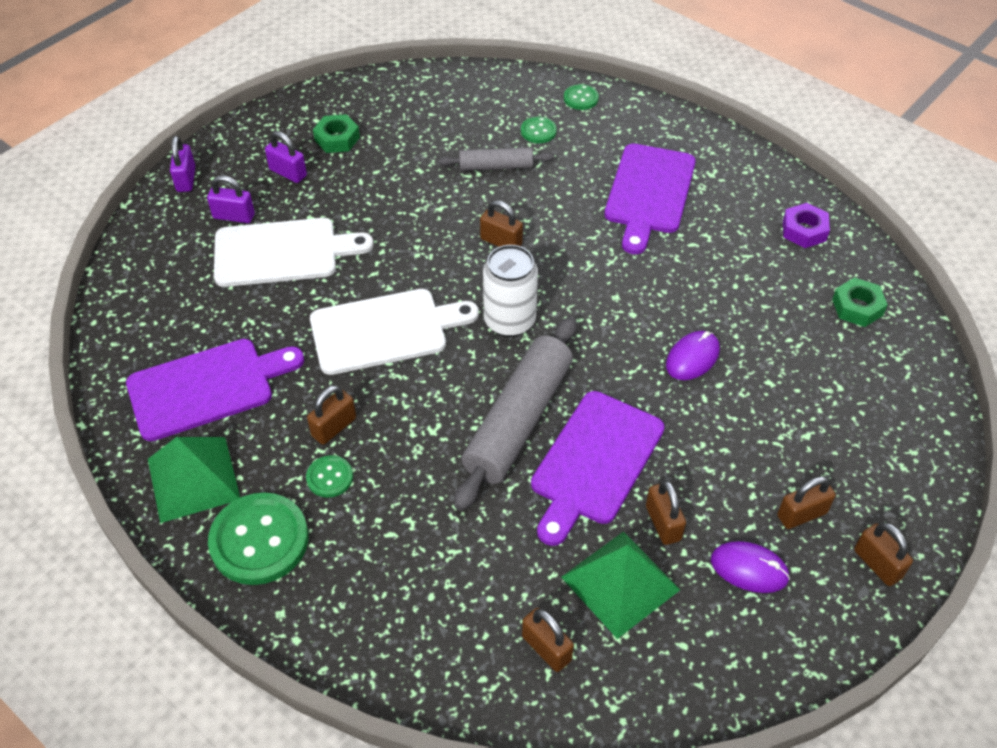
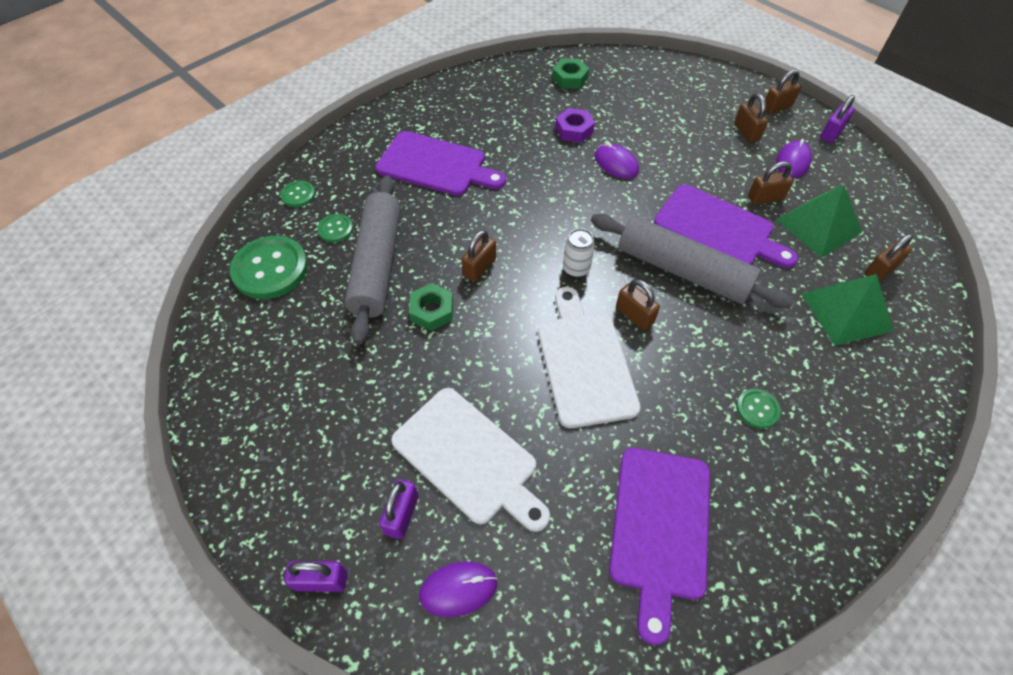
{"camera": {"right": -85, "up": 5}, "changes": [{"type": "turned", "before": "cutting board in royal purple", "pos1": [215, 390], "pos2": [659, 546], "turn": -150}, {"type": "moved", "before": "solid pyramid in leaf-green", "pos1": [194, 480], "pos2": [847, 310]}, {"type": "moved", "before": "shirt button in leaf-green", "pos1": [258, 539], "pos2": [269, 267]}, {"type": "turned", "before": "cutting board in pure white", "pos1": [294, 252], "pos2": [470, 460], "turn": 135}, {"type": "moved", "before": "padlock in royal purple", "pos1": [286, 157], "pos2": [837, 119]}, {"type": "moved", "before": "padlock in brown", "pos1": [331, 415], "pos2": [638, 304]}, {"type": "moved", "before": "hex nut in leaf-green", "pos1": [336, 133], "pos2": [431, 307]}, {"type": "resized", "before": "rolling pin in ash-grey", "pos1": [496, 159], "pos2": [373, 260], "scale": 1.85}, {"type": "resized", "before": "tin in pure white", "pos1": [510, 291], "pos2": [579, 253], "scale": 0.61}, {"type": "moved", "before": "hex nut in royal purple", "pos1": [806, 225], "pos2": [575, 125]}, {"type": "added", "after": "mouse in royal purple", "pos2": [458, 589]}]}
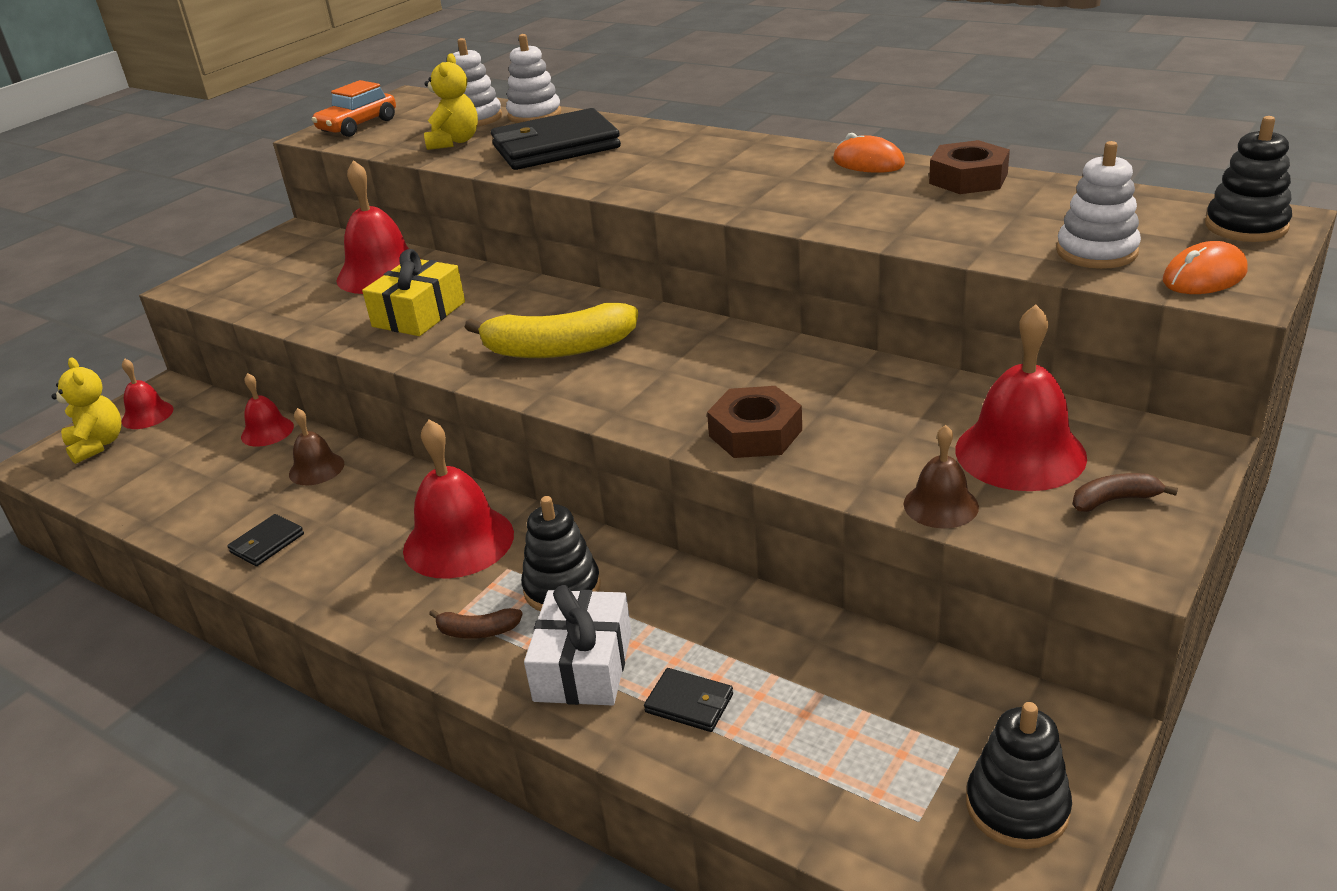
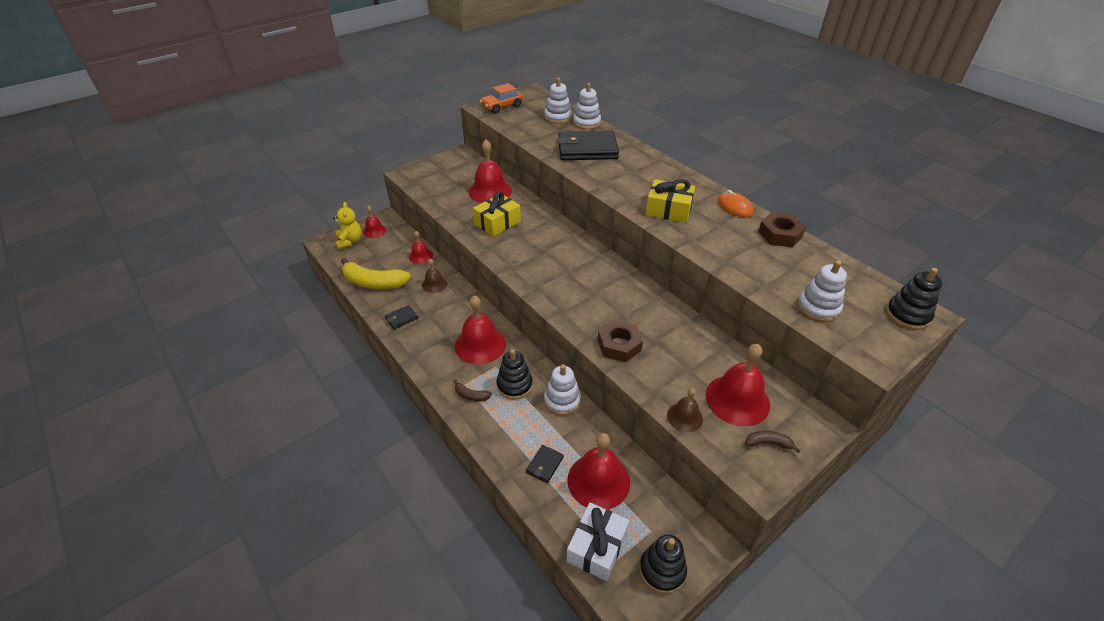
{"camera": {"right": 15, "up": 10}, "changes": [{"type": "removed", "before": "stuffed bear in bright yellow", "pos1": [451, 101]}, {"type": "moved", "before": "banana in bright yellow", "pos1": [551, 330], "pos2": [376, 273]}, {"type": "moved", "before": "wrapped gift in pure white", "pos1": [577, 645], "pos2": [597, 541]}, {"type": "turned", "before": "wallet in jet-black", "pos1": [688, 700], "pos2": [545, 464], "turn": 75}, {"type": "removed", "before": "mouse in orange", "pos1": [1205, 267]}, {"type": "added", "after": "stacking toy in pure white", "pos2": [562, 389]}, {"type": "added", "after": "school bell in scarlet", "pos2": [598, 471]}, {"type": "added", "after": "wrapped gift in bright yellow", "pos2": [670, 201]}]}
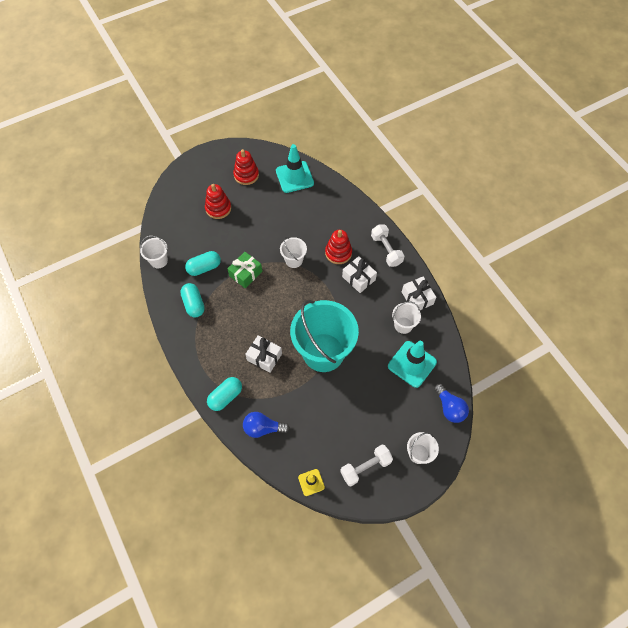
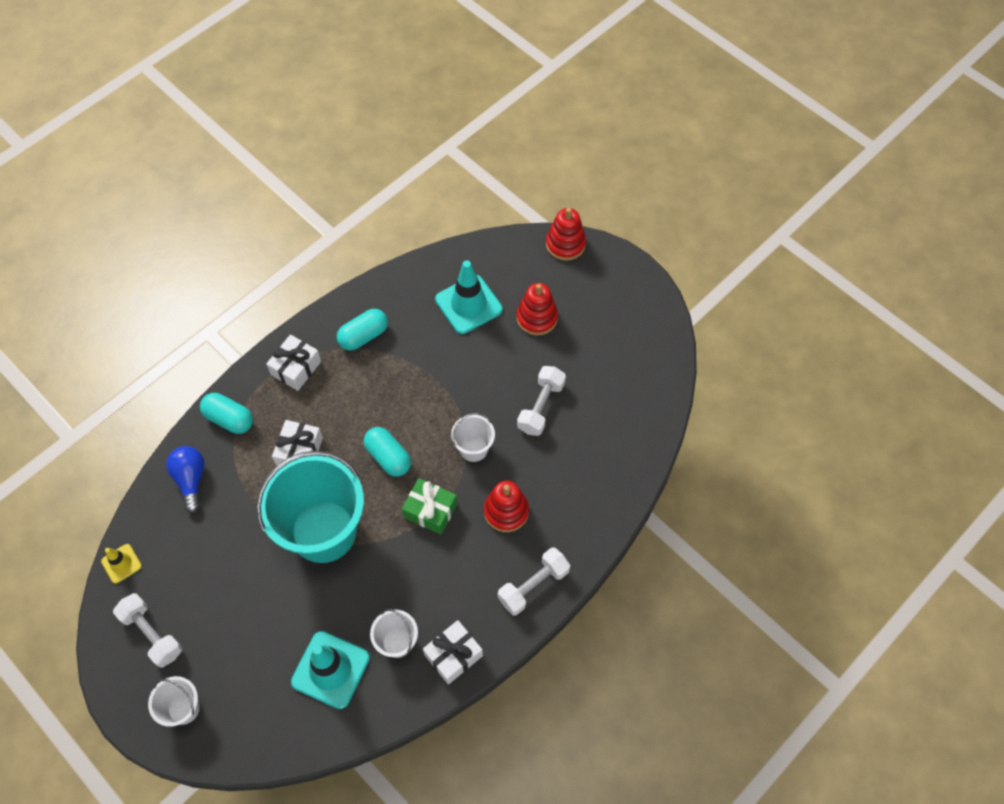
{"camera": {"right": 75, "up": 0}, "changes": [{"type": "removed", "before": "sand bucket in pure white", "pos1": [154, 252]}, {"type": "moved", "before": "capsule in turquoise", "pos1": [203, 263], "pos2": [387, 452]}, {"type": "moved", "before": "wrapped gift in leaf-green", "pos1": [244, 270], "pos2": [429, 506]}, {"type": "moved", "before": "stacking toy in scarlet", "pos1": [246, 167], "pos2": [566, 234]}, {"type": "moved", "before": "road cone in turquoise", "pos1": [295, 168], "pos2": [469, 297]}, {"type": "moved", "before": "wrapped gift in pure white", "pos1": [359, 274], "pos2": [293, 362]}, {"type": "removed", "before": "light bulb in cobalt", "pos1": [451, 403]}, {"type": "added", "after": "hand weight in pure white", "pos2": [541, 401]}]}
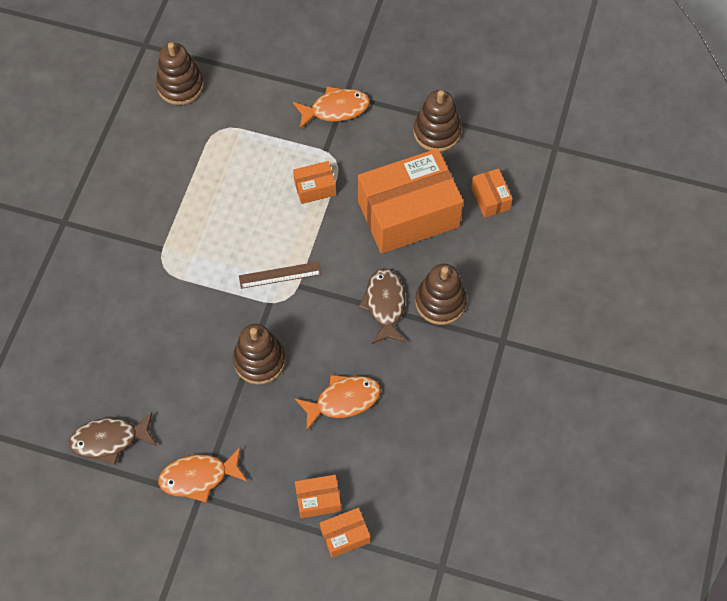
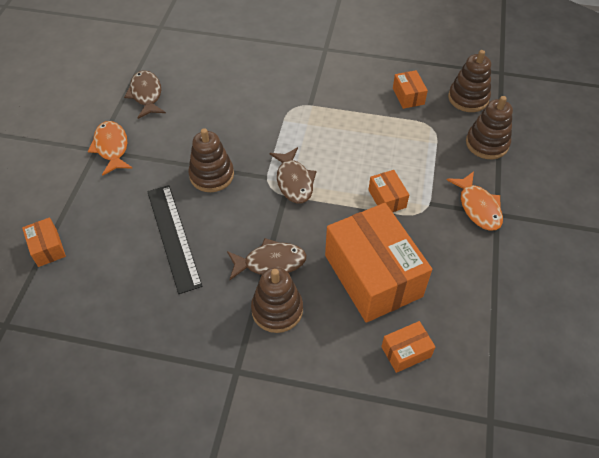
{"camera": {"right": 85, "up": -10}, "changes": [{"type": "replaced", "before": "straightedge in brown", "after": "toy fish in brown", "pos1": [280, 275], "pos2": [293, 175]}, {"type": "replaced", "before": "toy fish in orange", "after": "straightedge in jet-black", "pos1": [338, 402], "pos2": [175, 239]}, {"type": "moved", "before": "box in orange", "pos1": [318, 496], "pos2": [410, 89]}, {"type": "moved", "before": "stacking toy in brown", "pos1": [437, 121], "pos2": [489, 127]}]}
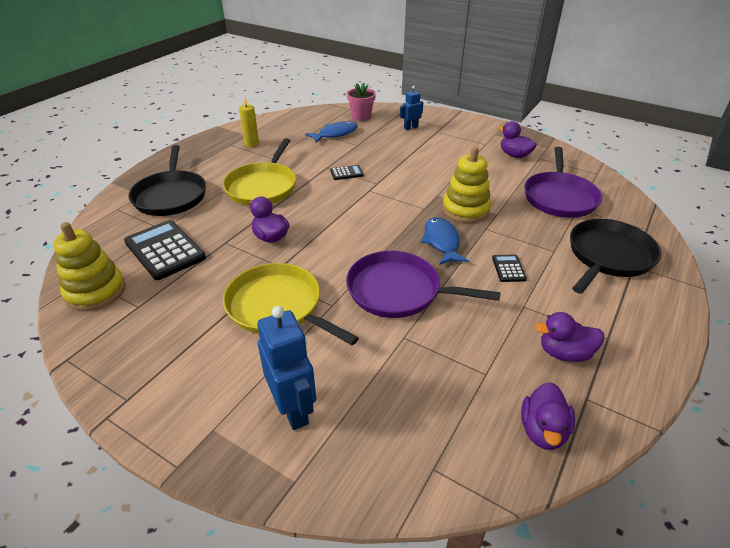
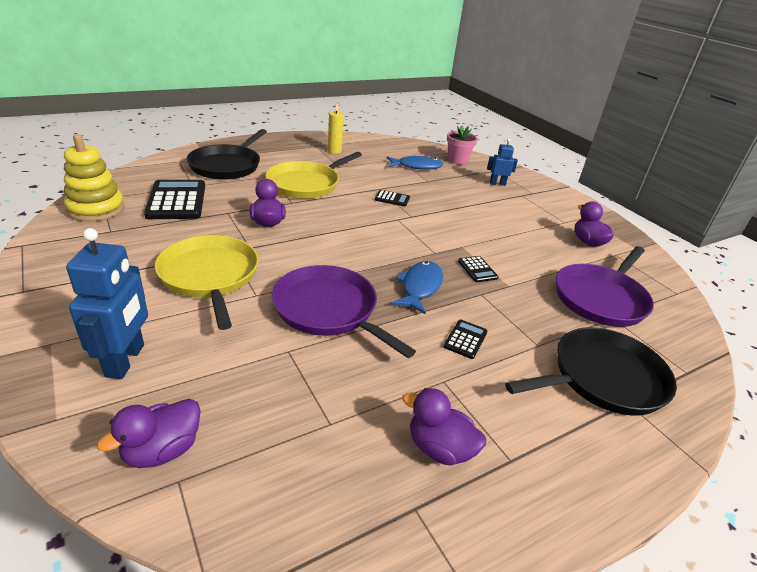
{"camera": {"right": 25, "up": -5}, "changes": [{"type": "replaced", "before": "stacking toy in bright yellow", "after": "adding machine in jet-black", "pos1": [467, 184], "pos2": [478, 269]}, {"type": "moved", "before": "rubber duck in royal purple", "pos1": [548, 416], "pos2": [149, 433]}]}
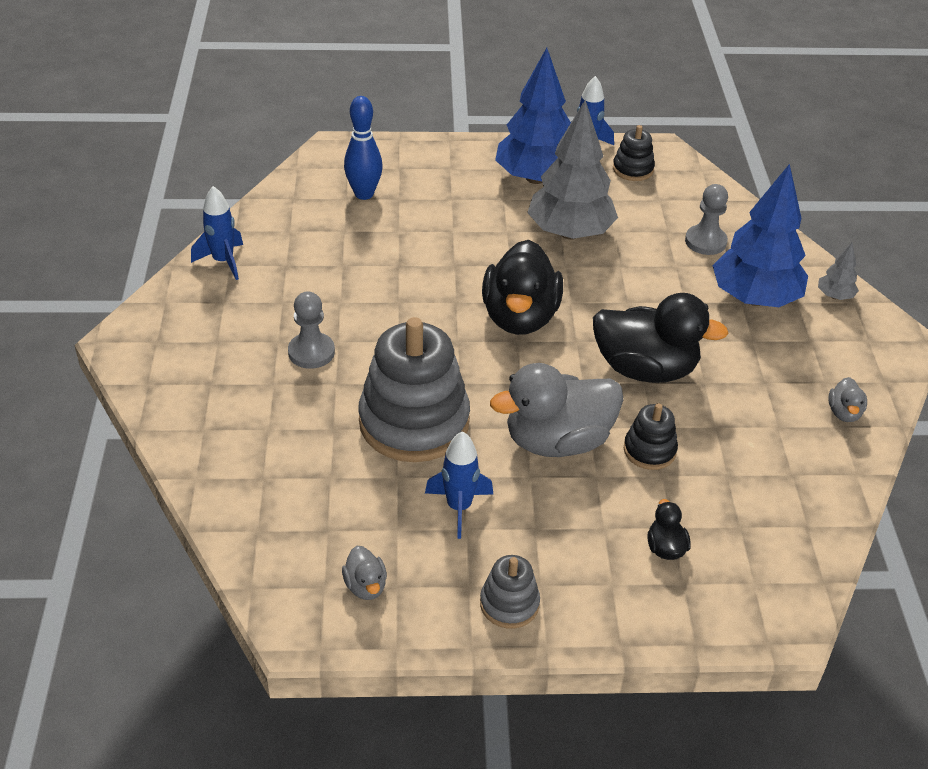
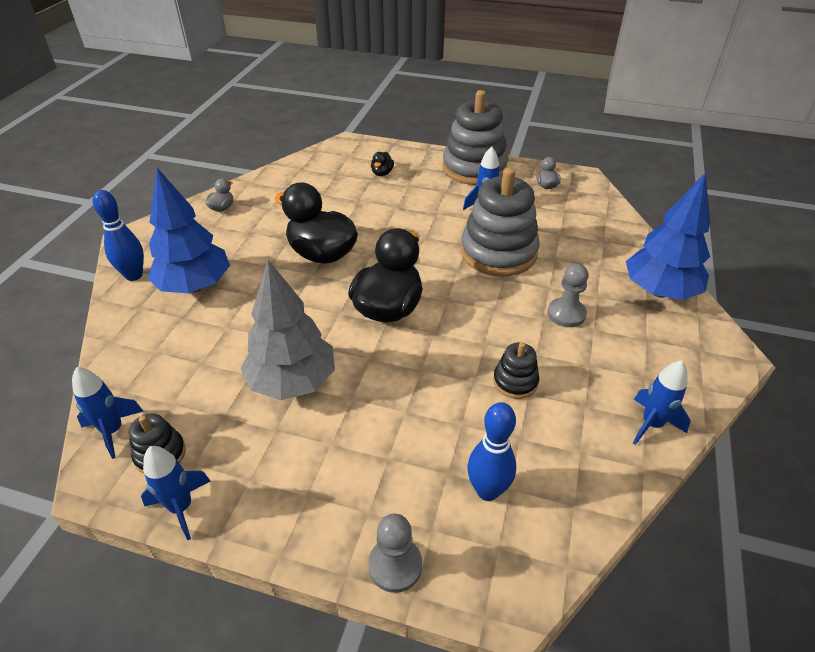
{"camera": {"right": -160, "up": 0}, "changes": [{"type": "resized", "before": "stacking toy in ash-grey", "pos1": [510, 591], "pos2": [475, 137], "scale": 2.12}, {"type": "removed", "before": "rubber duck in ash-grey", "pos1": [557, 410]}, {"type": "moved", "before": "fir tree in cobalt", "pos1": [533, 116], "pos2": [668, 236]}, {"type": "moved", "before": "stacking toy in jet-black", "pos1": [651, 436], "pos2": [516, 370]}, {"type": "moved", "before": "game pawn in ash-grey", "pos1": [706, 219], "pos2": [395, 553]}, {"type": "replaced", "before": "fir tree in ash-grey", "after": "bowling pin in cobalt", "pos1": [838, 271], "pos2": [118, 235]}, {"type": "added", "after": "toy rocket in cobalt", "pos2": [107, 413]}]}
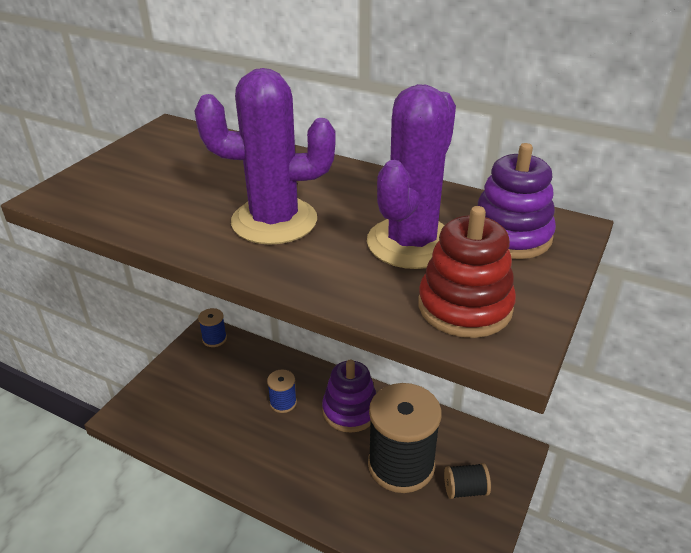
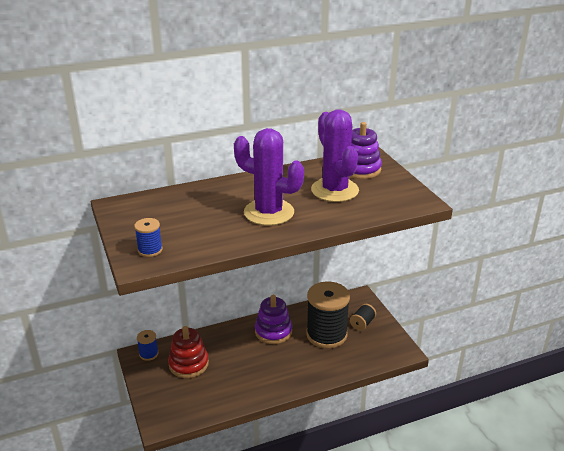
{"camera": {"right": -50, "up": -5}, "changes": [{"type": "turned", "before": "cactus in royal purple", "pos1": [264, 156], "pos2": [269, 177], "turn": 75}, {"type": "moved", "before": "bobbin in cobalt", "pos1": [282, 391], "pos2": [148, 237]}, {"type": "moved", "before": "stacking toy in scarlet", "pos1": [467, 272], "pos2": [188, 352]}]}
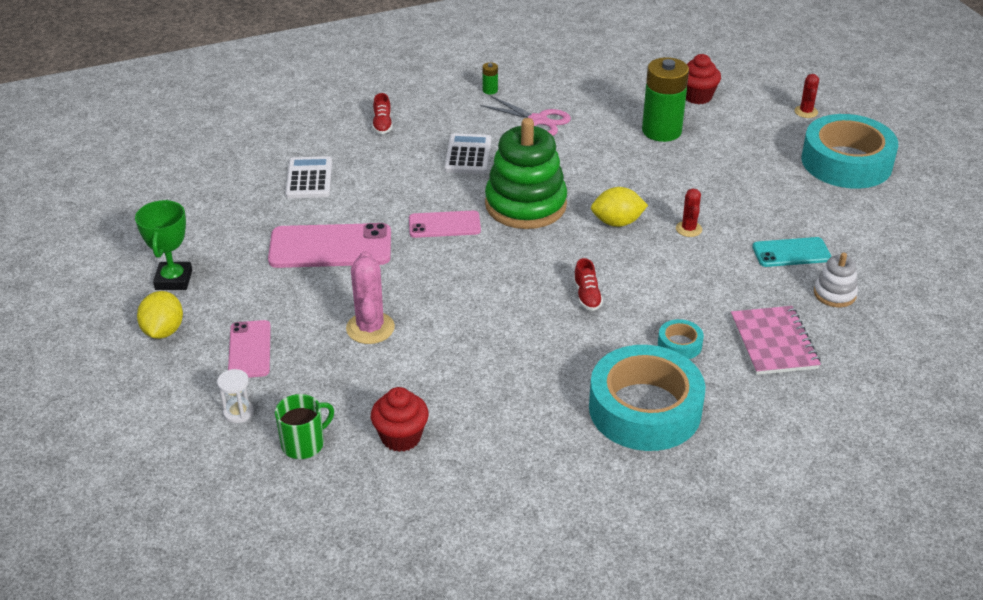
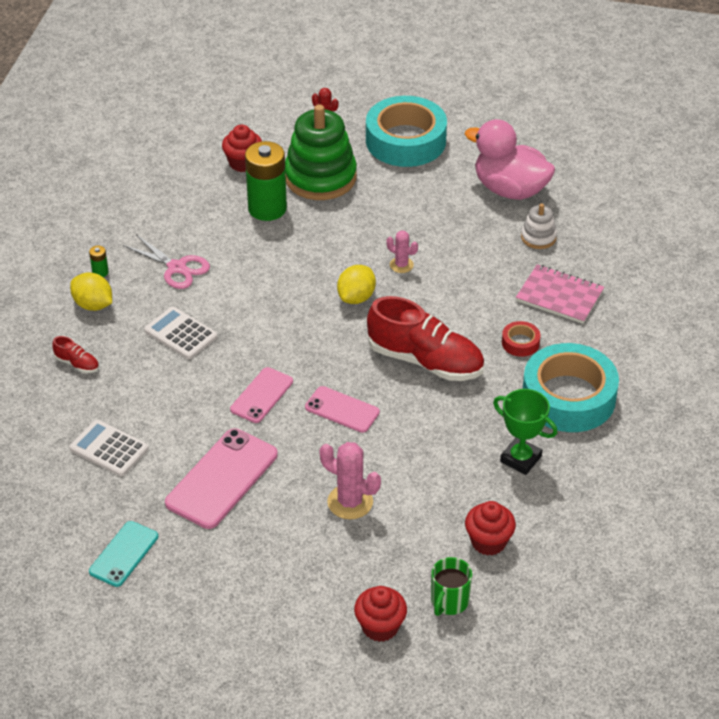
{"camera": {"right": -55, "up": 5}, "changes": [{"type": "moved", "before": "trophy in leaf-green", "pos1": [163, 245], "pos2": [525, 432]}, {"type": "moved", "before": "lemon in bright yellow", "pos1": [160, 315], "pos2": [91, 291]}, {"type": "replaced", "before": "hourglass in pure white", "after": "fairy cake in scarlet", "pos1": [235, 396], "pos2": [380, 614]}, {"type": "moved", "before": "phone in rose-pink", "pos1": [249, 349], "pos2": [342, 409]}, {"type": "turned", "before": "coffee mug in leaf-green", "pos1": [304, 426], "pos2": [451, 586], "turn": -150}, {"type": "turned", "before": "pair of scissors in rose-pink", "pos1": [525, 116], "pos2": [166, 262], "turn": 60}, {"type": "moved", "before": "stacking toy in leaf-green", "pos1": [526, 173], "pos2": [321, 152]}, {"type": "resized", "before": "lace-up shoe in scarlet", "pos1": [588, 284], "pos2": [425, 338], "scale": 2.36}, {"type": "recoloured", "before": "tape in turquoise", "after": "tape in scarlet", "pos1": [681, 339], "pos2": [521, 339]}, {"type": "recoloured", "before": "cactus in scarlet", "after": "cactus in rose-pink", "pos1": [689, 212], "pos2": [402, 251]}, {"type": "moved", "before": "phone in turquoise", "pos1": [791, 252], "pos2": [123, 554]}, {"type": "added", "after": "rubber duck in rose-pink", "pos2": [510, 159]}]}
